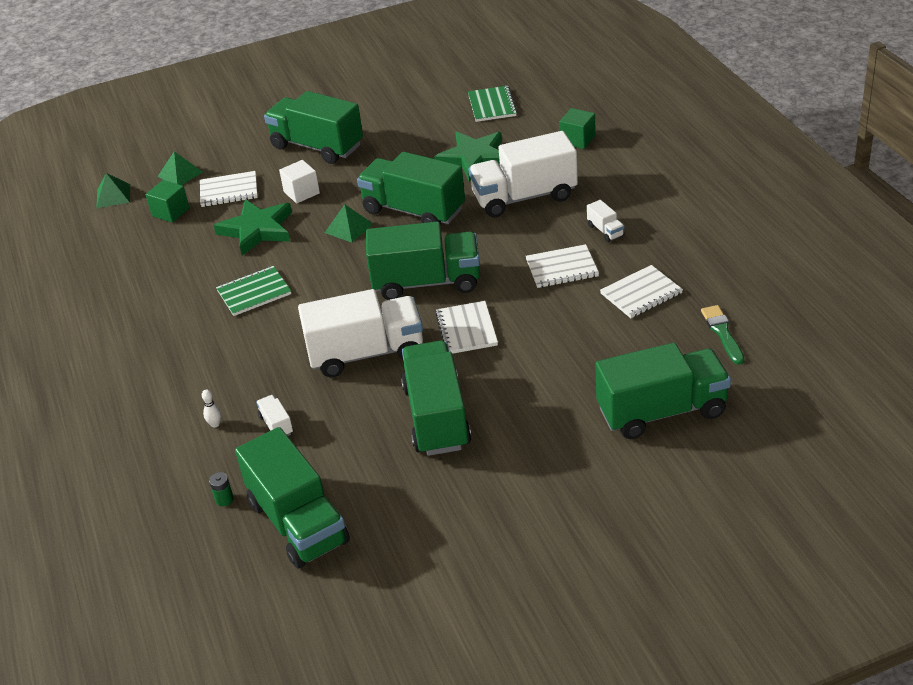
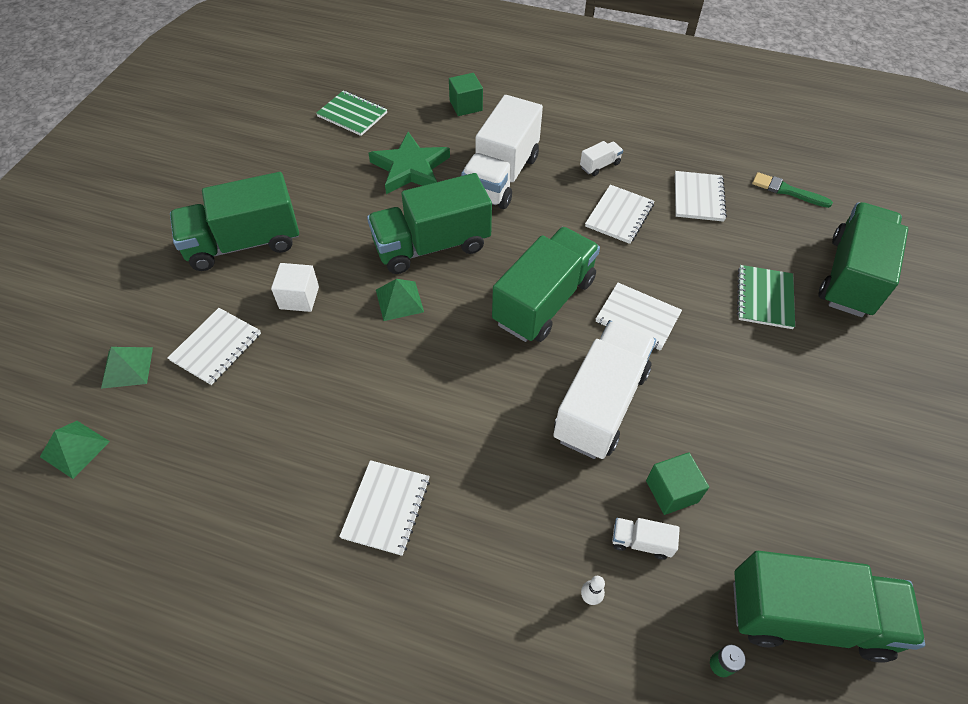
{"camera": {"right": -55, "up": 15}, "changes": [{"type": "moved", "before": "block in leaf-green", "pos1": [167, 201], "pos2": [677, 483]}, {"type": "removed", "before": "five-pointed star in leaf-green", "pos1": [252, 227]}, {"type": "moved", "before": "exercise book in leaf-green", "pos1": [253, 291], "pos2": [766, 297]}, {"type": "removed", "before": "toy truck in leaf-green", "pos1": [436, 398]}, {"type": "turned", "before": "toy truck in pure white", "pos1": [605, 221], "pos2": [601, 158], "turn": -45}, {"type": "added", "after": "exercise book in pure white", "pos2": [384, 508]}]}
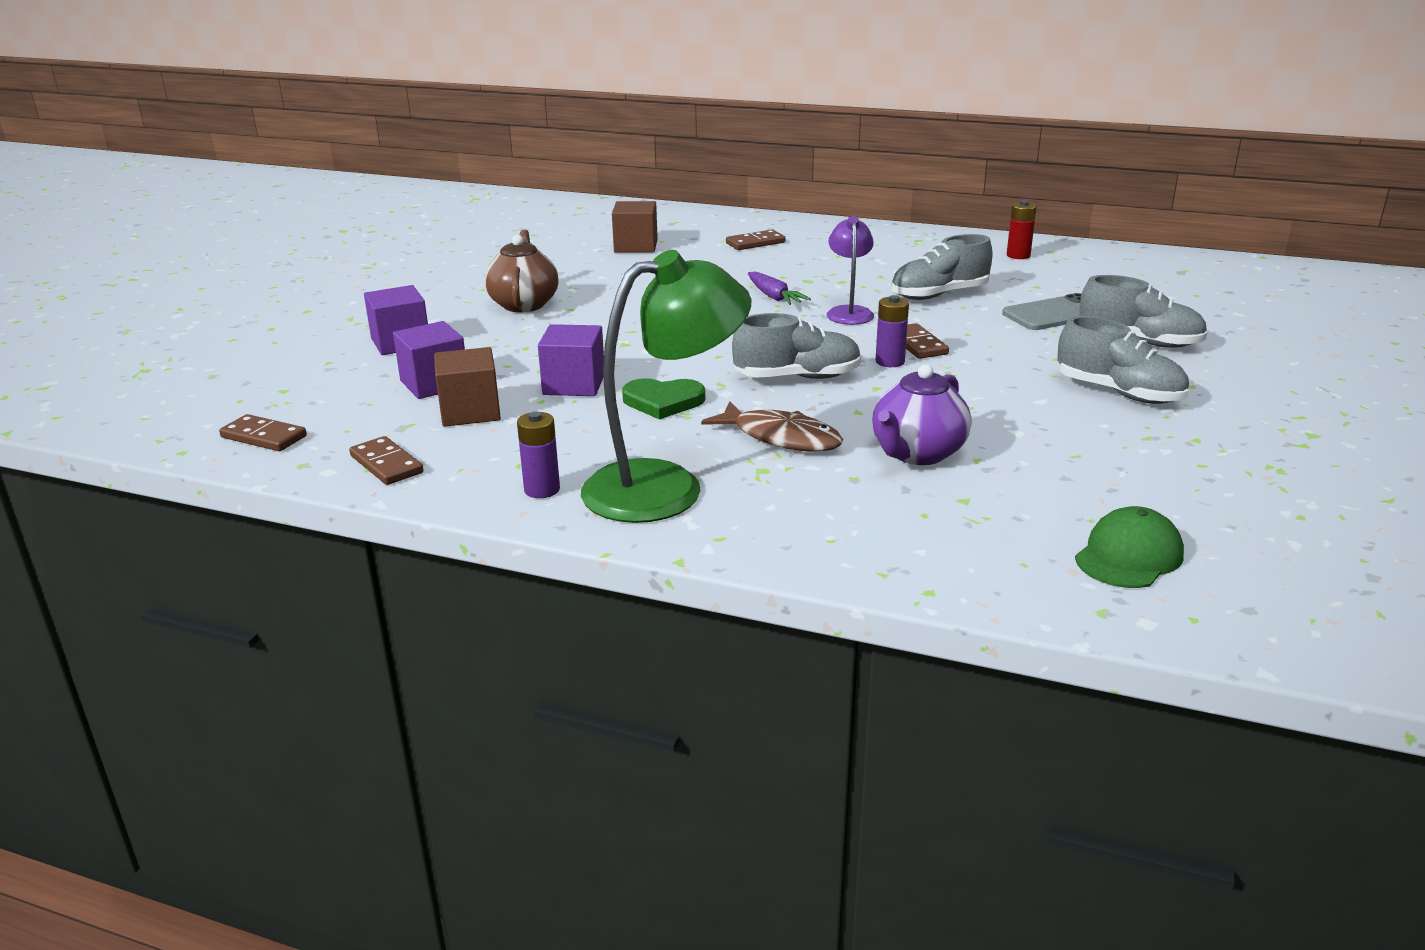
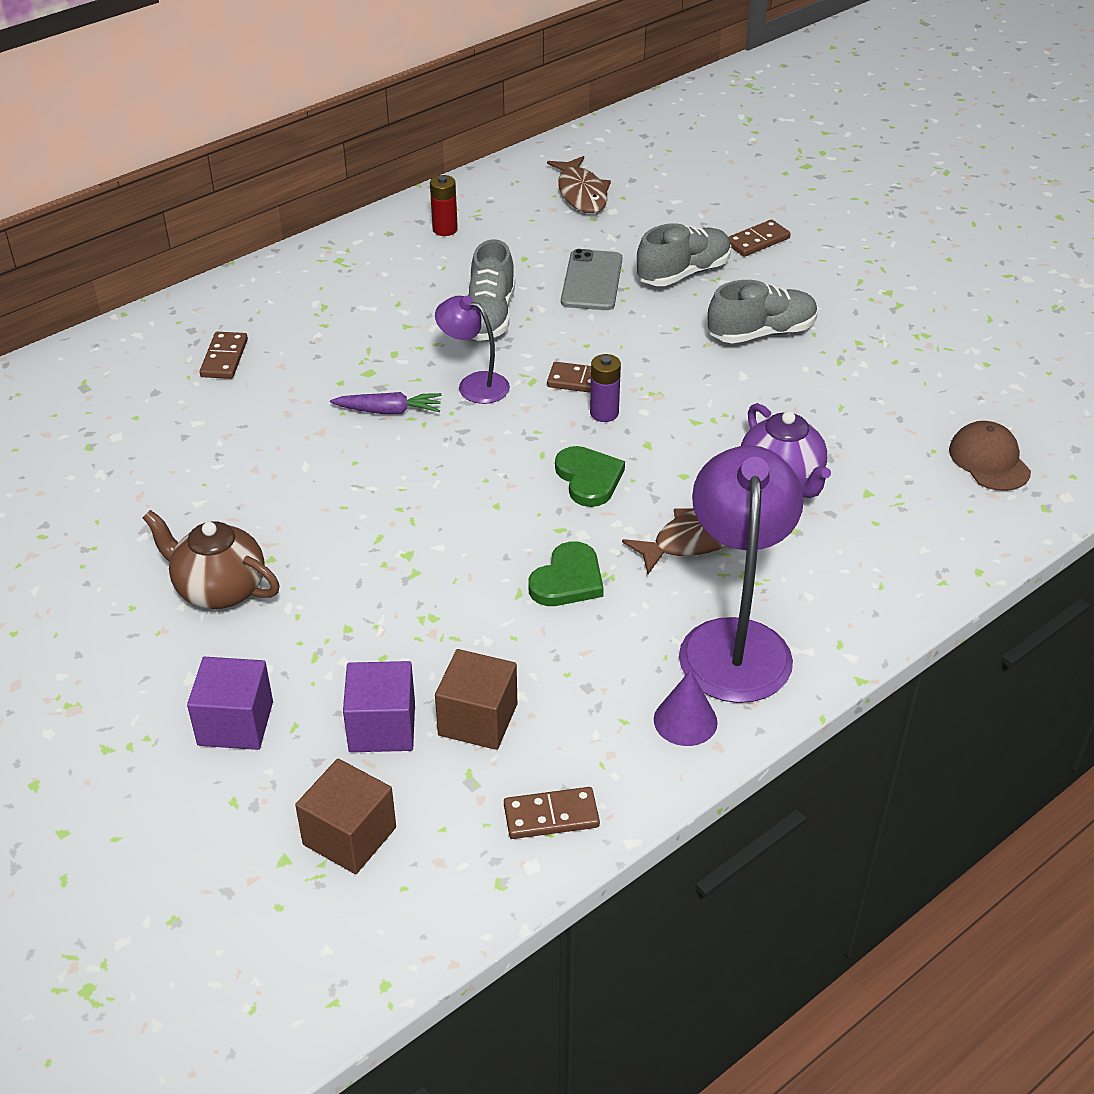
{"camera": {"right": -60, "up": 15}, "changes": [{"type": "moved", "before": "domino in brown", "pos1": [263, 432], "pos2": [760, 238]}, {"type": "replaced", "before": "power cell in royal purple", "after": "cone shape in royal purple", "pos1": [538, 454], "pos2": [686, 708]}, {"type": "removed", "before": "block in royal purple", "pos1": [571, 360]}, {"type": "recoloured", "before": "desk lamp in leaf-green", "after": "desk lamp in royal purple", "pos1": [666, 386], "pos2": [741, 574]}, {"type": "moved", "before": "block in brown", "pos1": [635, 227], "pos2": [345, 816]}, {"type": "replaced", "before": "lace-up shoe in ash-grey", "after": "heart in leaf-green", "pos1": [797, 346], "pos2": [590, 476]}, {"type": "recoloured", "before": "cap in leaf-green", "after": "cap in brown", "pos1": [1129, 547], "pos2": [990, 456]}, {"type": "added", "after": "toy fish in brown", "pos2": [579, 184]}]}
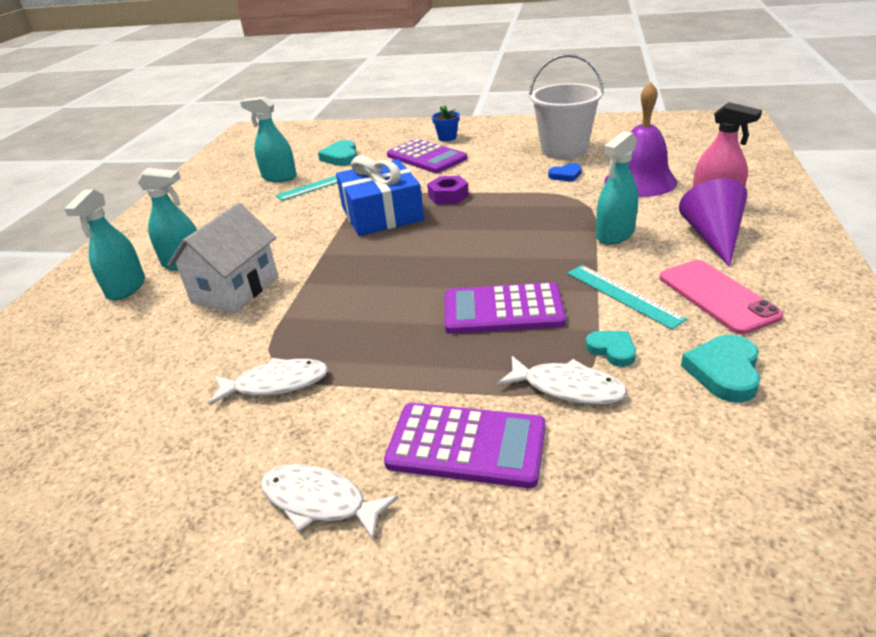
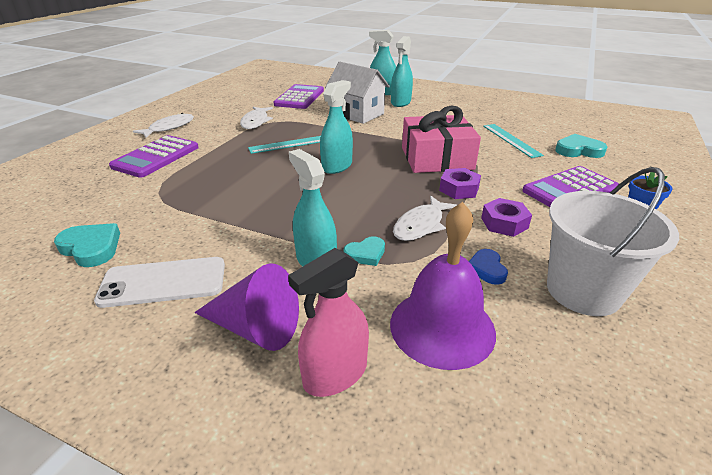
{"camera": {"right": 100, "up": 0}, "changes": [{"type": "moved", "before": "spray bottle in turquoise", "pos1": [268, 139], "pos2": [336, 127]}, {"type": "recoloured", "before": "wrapped gift in cobalt", "after": "wrapped gift in rose-pink", "pos1": [380, 195], "pos2": [441, 139]}, {"type": "moved", "before": "adding machine in royal purple", "pos1": [505, 308], "pos2": [299, 96]}, {"type": "moved", "before": "toy fish in pure white", "pos1": [563, 380], "pos2": [425, 218]}, {"type": "moved", "before": "straightedge in turquoise", "pos1": [627, 297], "pos2": [284, 145]}, {"type": "moved", "before": "heart in turquoise", "pos1": [610, 349], "pos2": [364, 251]}, {"type": "recoloured", "before": "phone in rose-pink", "after": "phone in pure white", "pos1": [721, 297], "pos2": [159, 282]}, {"type": "added", "after": "hex nut in royal purple", "pos2": [506, 217]}]}
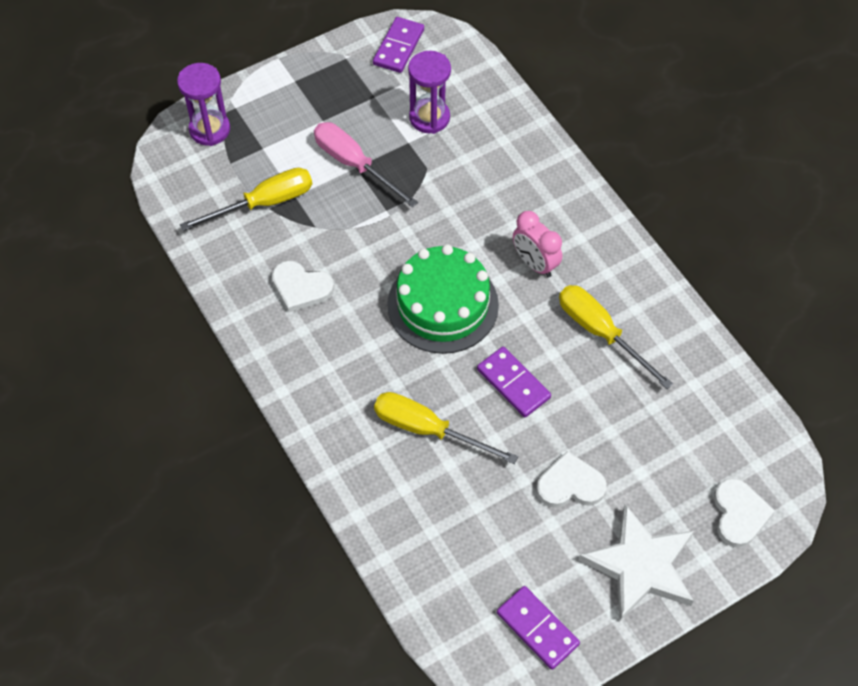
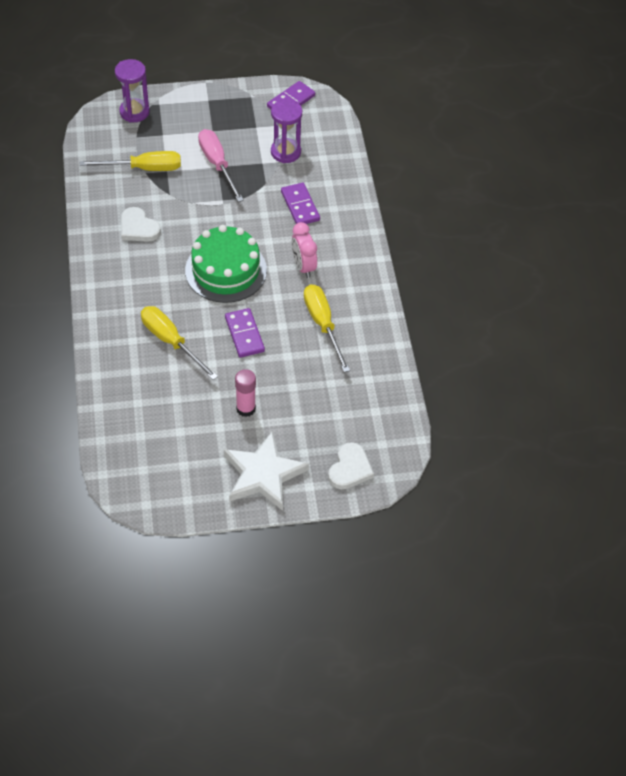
{"camera": {"right": 20, "up": -5}, "changes": [{"type": "moved", "before": "domino in royal purple", "pos1": [538, 628], "pos2": [300, 203]}, {"type": "replaced", "before": "heart in pure white", "after": "stick of glue in rose-pink", "pos1": [571, 479], "pos2": [245, 393]}]}
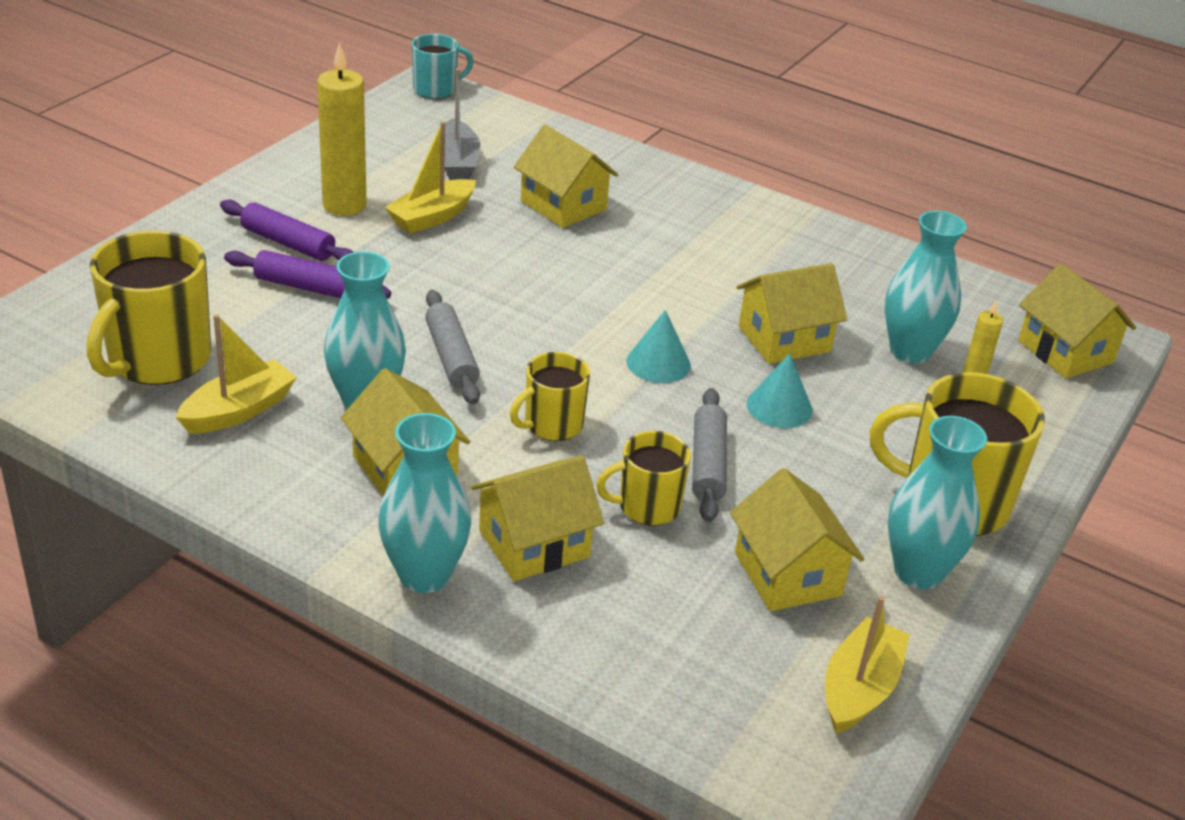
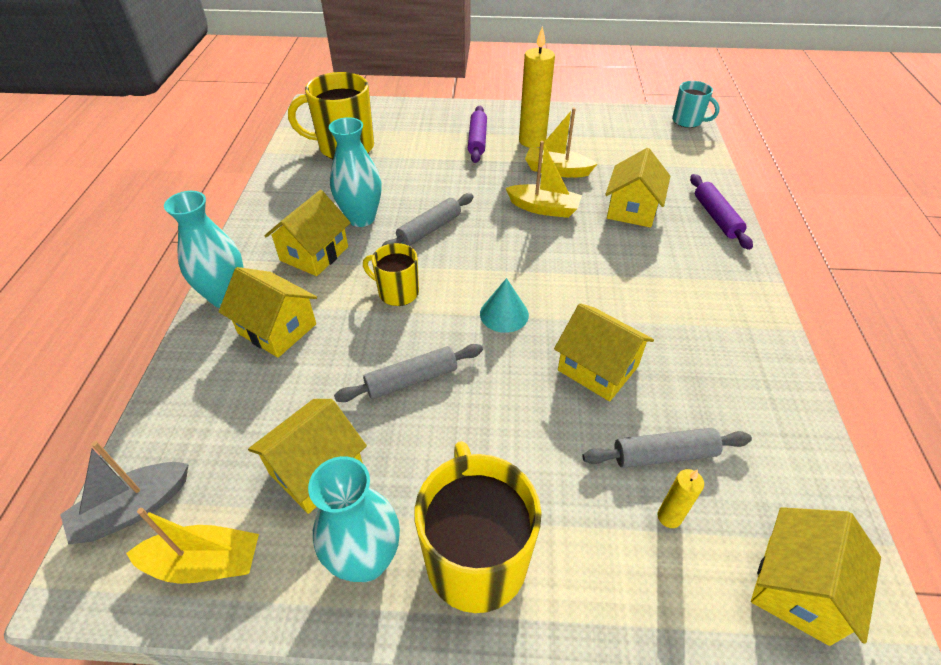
{"camera": {"right": 65, "up": 10}, "changes": [{"type": "moved", "before": "toy boat in bright yellow", "pos1": [236, 373], "pos2": [544, 179]}, {"type": "moved", "before": "rolling pin in royal purple", "pos1": [307, 274], "pos2": [721, 212]}, {"type": "moved", "before": "toy boat in ash-grey", "pos1": [457, 124], "pos2": [124, 493]}, {"type": "removed", "before": "coffee mug in bright yellow", "pos1": [643, 478]}, {"type": "removed", "before": "cone shape in turquoise", "pos1": [779, 390]}, {"type": "replaced", "before": "tall vase in turquoise", "after": "rolling pin in ash-grey", "pos1": [926, 287], "pos2": [667, 448]}]}
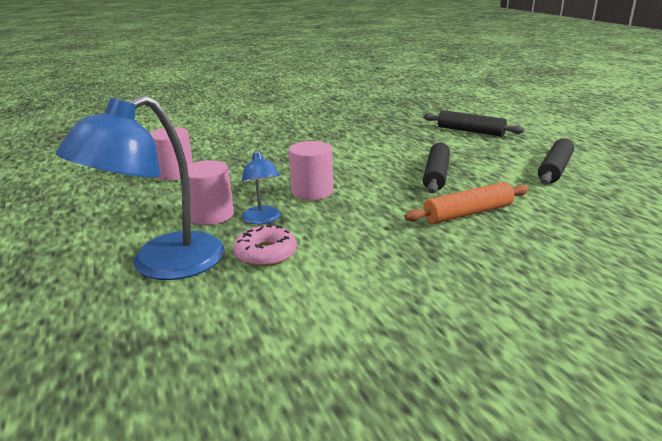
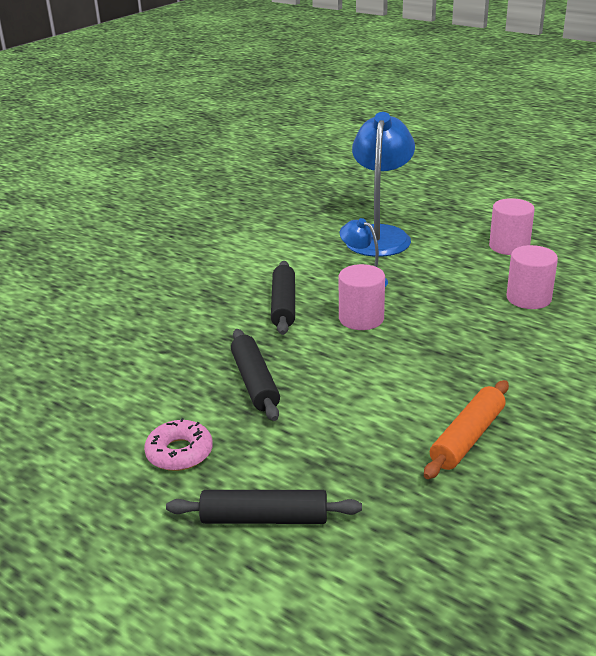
{"camera": {"right": 150, "up": 5}, "changes": [{"type": "moved", "before": "cylinder in rose-pink", "pos1": [210, 192], "pos2": [512, 226]}, {"type": "moved", "before": "doughnut in rose-pink", "pos1": [265, 246], "pos2": [178, 444]}, {"type": "moved", "before": "rolling pin in orange", "pos1": [467, 203], "pos2": [466, 429]}, {"type": "moved", "before": "rolling pin in jet-black", "pos1": [556, 161], "pos2": [283, 298]}]}
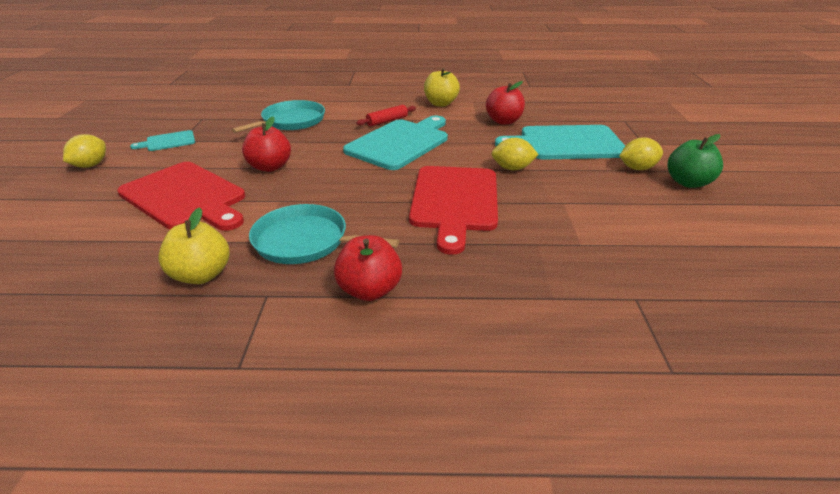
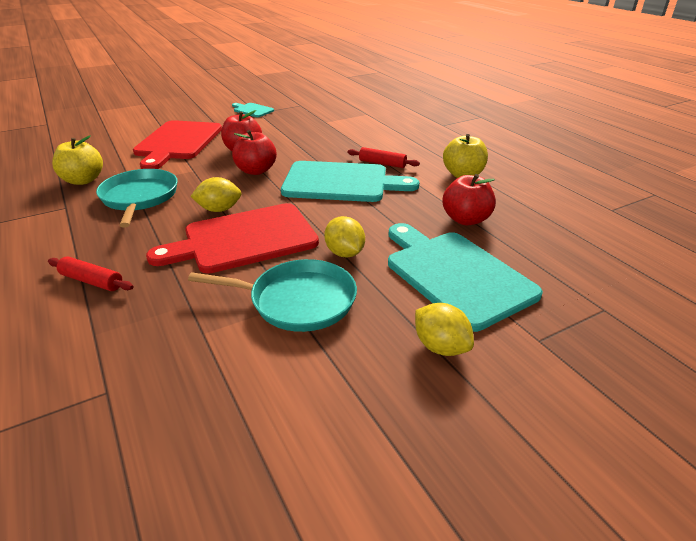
{"camera": {"right": 60, "up": 0}, "changes": [{"type": "moved", "before": "lemon in bright yellow", "pos1": [84, 151], "pos2": [216, 194]}, {"type": "moved", "before": "pan in turquoise", "pos1": [278, 116], "pos2": [272, 295]}, {"type": "moved", "before": "apple fruit in scarlet", "pos1": [368, 268], "pos2": [254, 152]}, {"type": "removed", "before": "apple fruit in leaf-green", "pos1": [695, 161]}, {"type": "added", "after": "rolling pin in scarlet", "pos2": [91, 273]}]}
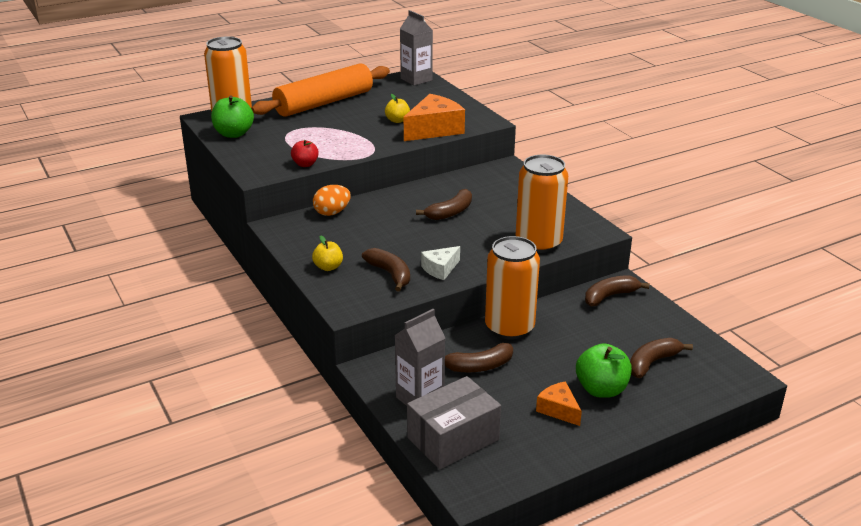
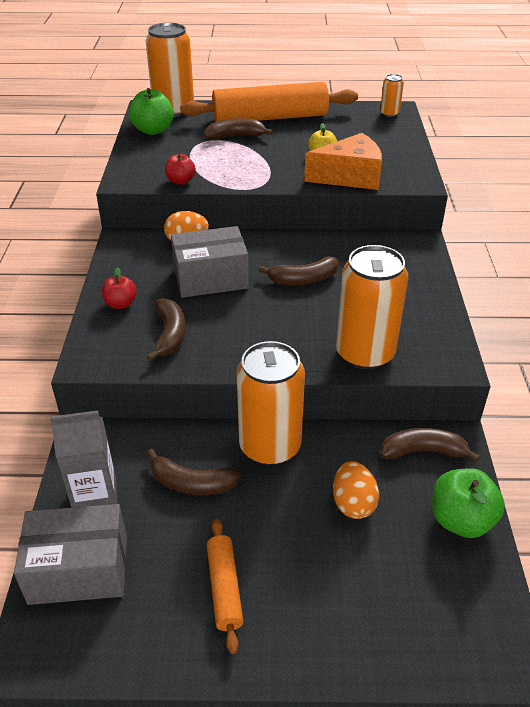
{"camera": {"right": 30, "up": 10}, "changes": [{"type": "recoloured", "before": "apple fruit in bright yellow", "after": "apple fruit in scarlet", "pos1": [327, 253], "pos2": [119, 288]}, {"type": "replaced", "before": "juice carton in ash-grey", "after": "tin in orange", "pos1": [416, 48], "pos2": [392, 95]}, {"type": "removed", "before": "piece of cheese in pure white", "pos1": [440, 263]}, {"type": "replaced", "before": "piece of cheese in orange", "after": "rolling pin in orange", "pos1": [559, 403], "pos2": [225, 586]}, {"type": "moved", "before": "apple fruit in leaf-green", "pos1": [604, 370], "pos2": [468, 503]}, {"type": "moved", "before": "banana in brown", "pos1": [661, 358], "pos2": [238, 129]}, {"type": "added", "after": "box in ash-grey", "pos2": [210, 262]}, {"type": "added", "after": "egg in orange", "pos2": [356, 490]}]}
